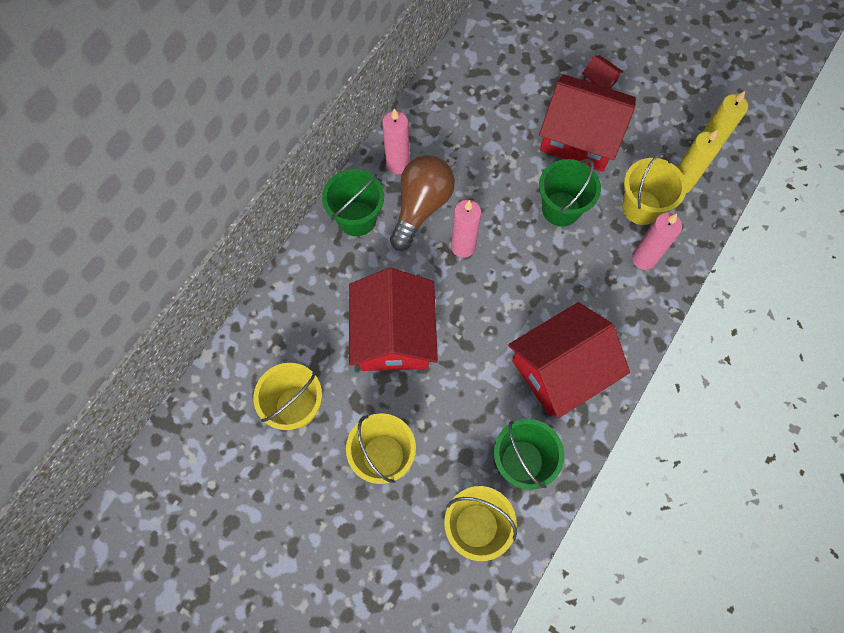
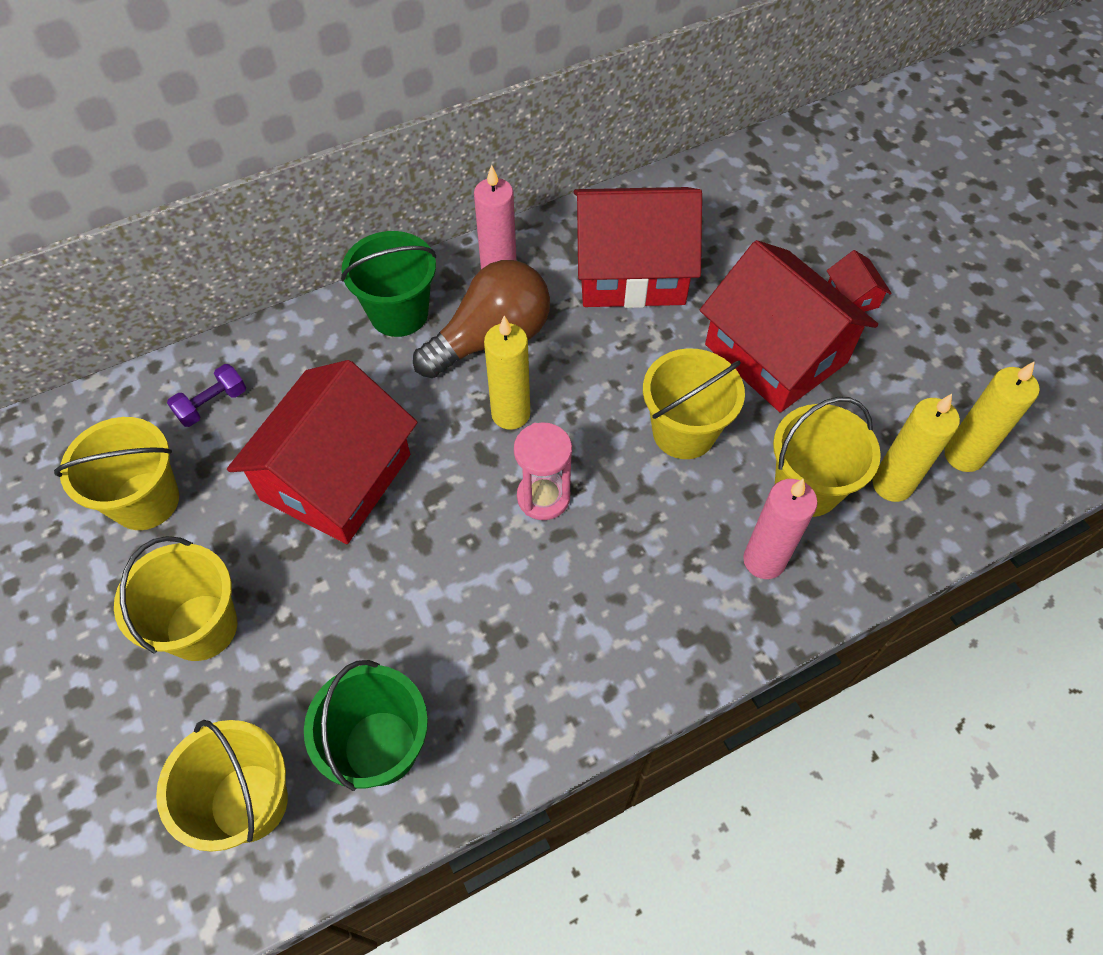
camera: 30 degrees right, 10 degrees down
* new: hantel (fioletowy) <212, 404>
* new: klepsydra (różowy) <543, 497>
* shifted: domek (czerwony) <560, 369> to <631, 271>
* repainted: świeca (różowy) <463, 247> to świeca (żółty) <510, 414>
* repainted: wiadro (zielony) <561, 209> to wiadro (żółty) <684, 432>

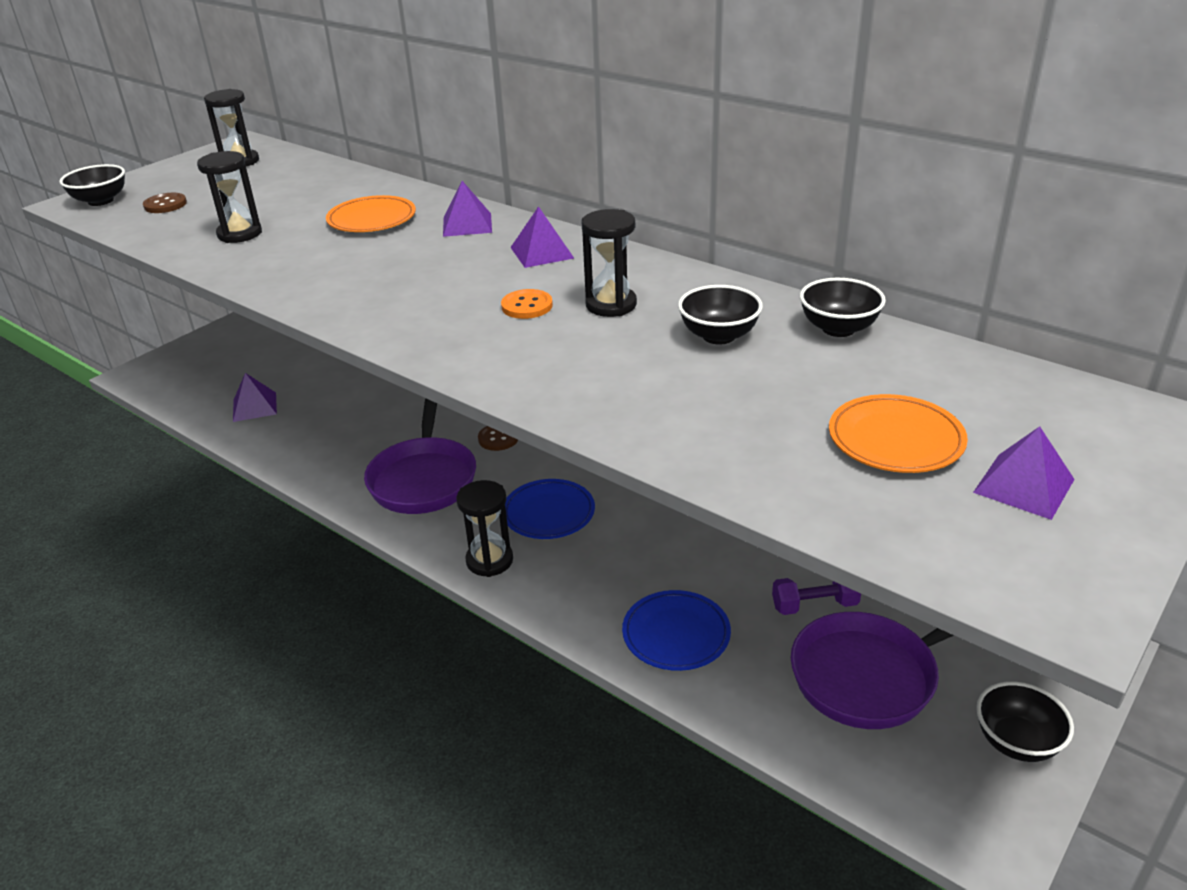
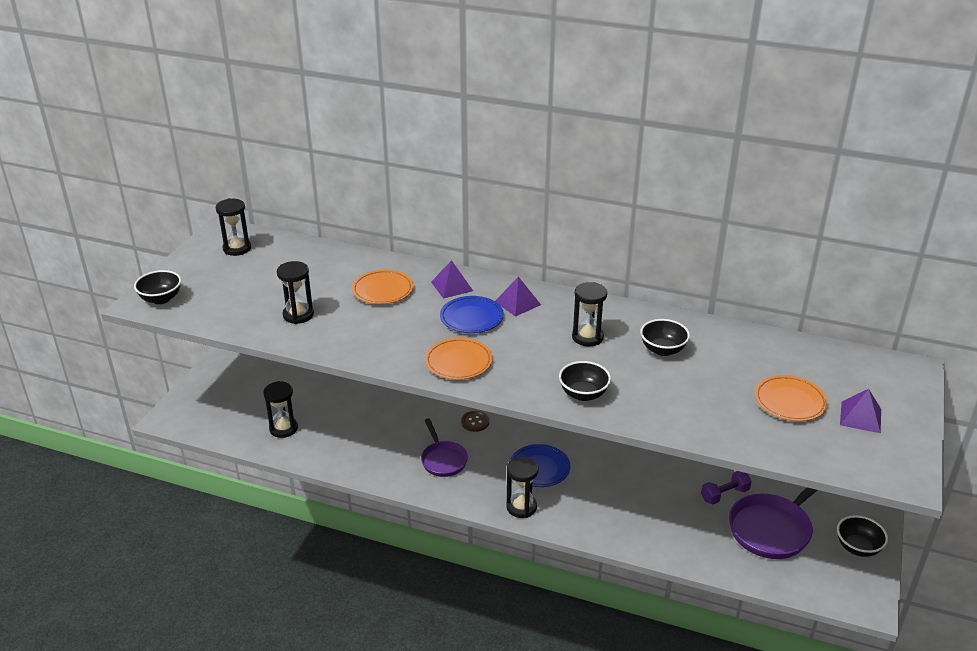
camera: 20 degrees left, 0 degrees up
* gone: guzik (brązowy) <165, 205>
* gone: guzik (pomarańczowy) <527, 306>
* new: talerz (pomarańczowy) <458, 362>
* shifted: talerz (niebieski) <676, 634> to <471, 318>
* shifted: miska (czarny) <838, 328> to <583, 394>
* swapped: piramida (fioletowy) <254, 406> to klepsydra (czarny) <283, 428>
* scaled: patelnia (fioletowy) <424, 478> = <443, 460> x0.62

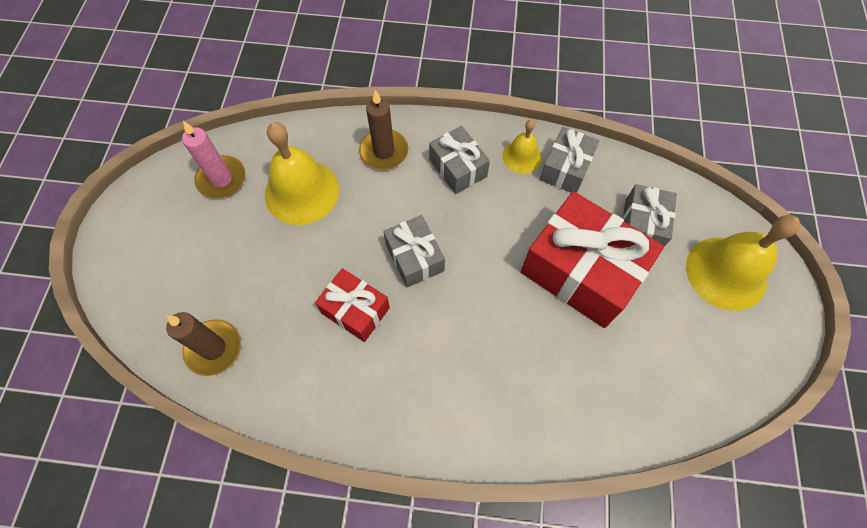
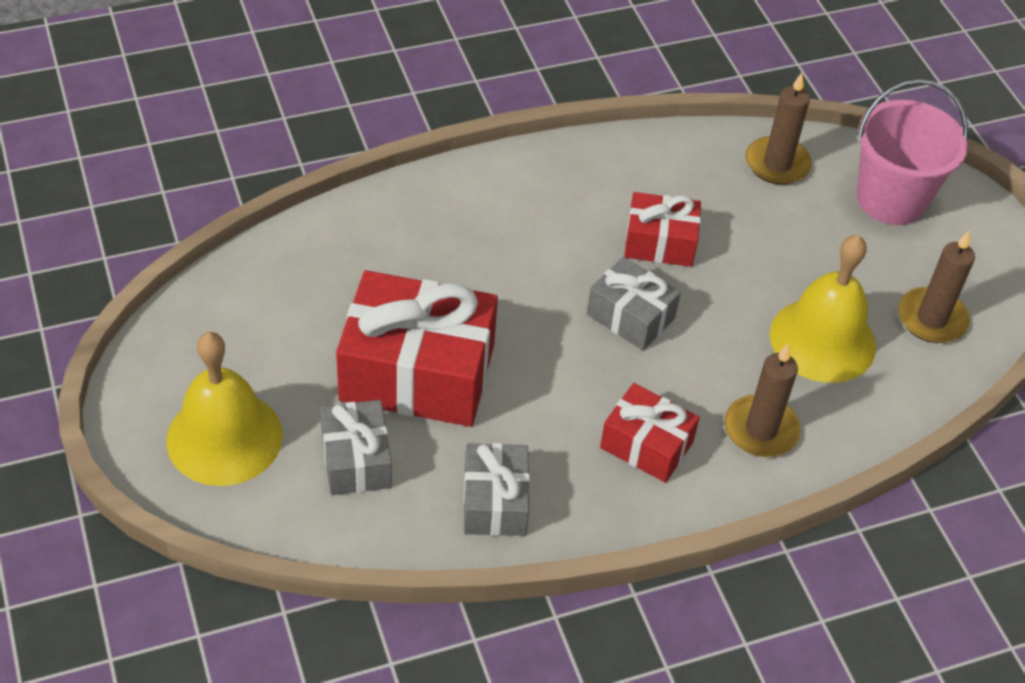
camera: 150 degrees right, 15 degrees down
* gone: dzwonek (żółty) <522, 156>
* new: wiadro (różowy) <891, 199>
* repainted: świeca (różowy) <221, 179> to świeca (brązowy) <931, 319>
* repainted: prezent (szary) <458, 168> to prezent (czerwony) <646, 445>

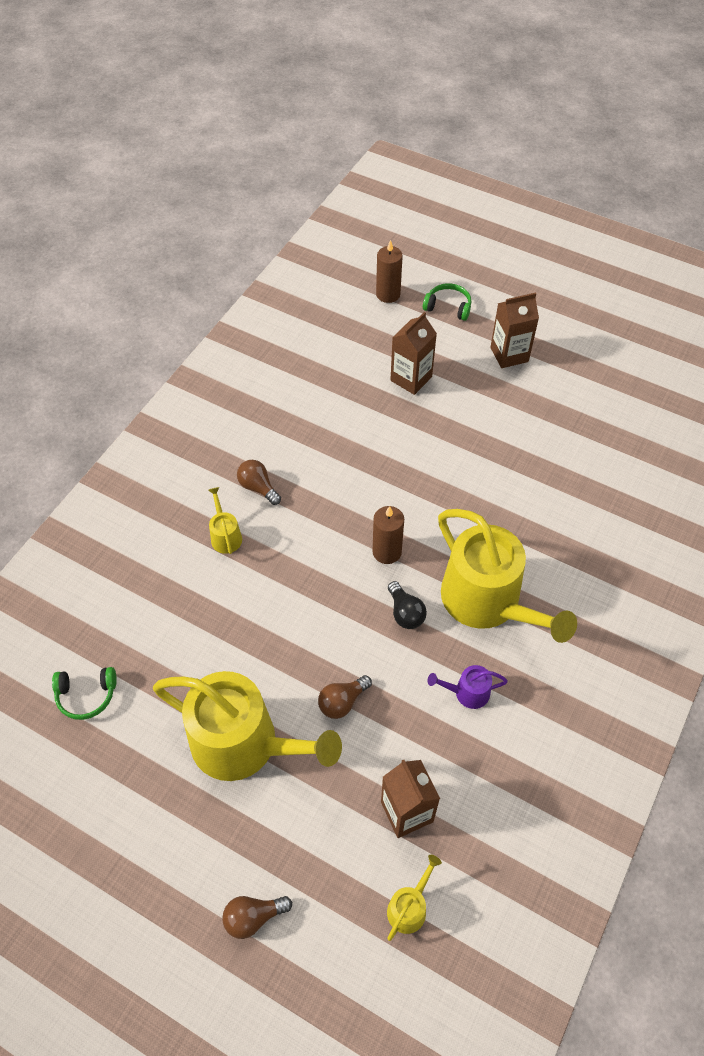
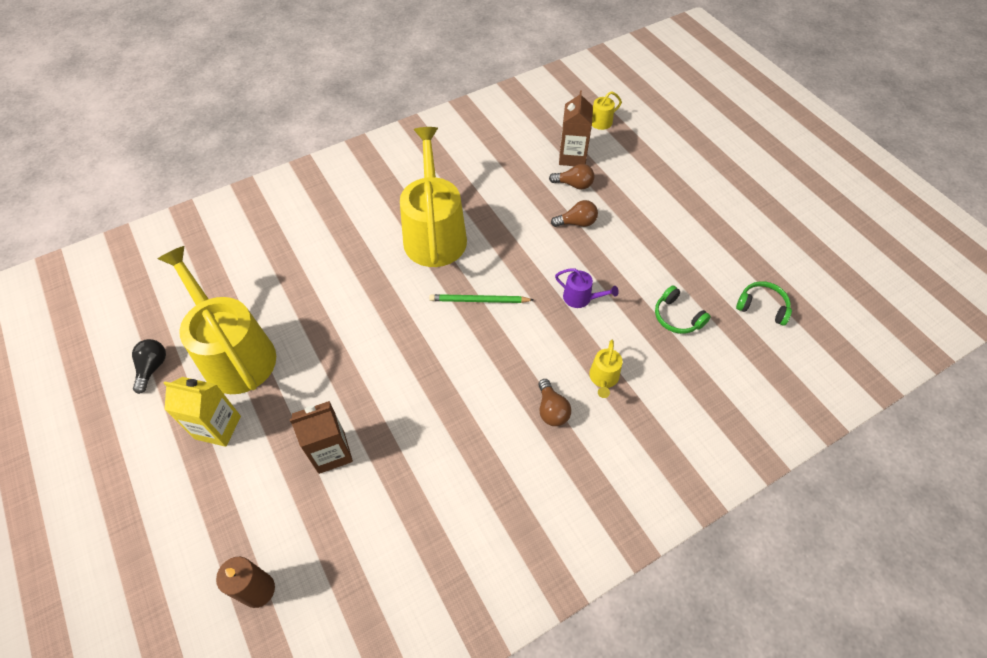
camera: 150 degrees left, 0 degrees up
* shifted: konewka (żółty) <244, 743> to <235, 354>
* shifted: żarówka (brązowy) <253, 917> to <574, 184>
* shifted: żarówka (czarny) <405, 613> to <152, 368>
* shifted: słuchawki (zielony) <448, 307> to <677, 317>
* shifted: konewka (fioletowy) <467, 692> to <580, 298>
* swapped: świeca (brązowy) <387, 552> to ołówek (zielony) <479, 300>
* repainted: karton mleka (brązowy) <509, 354> to karton mleka (żółty) <218, 427>

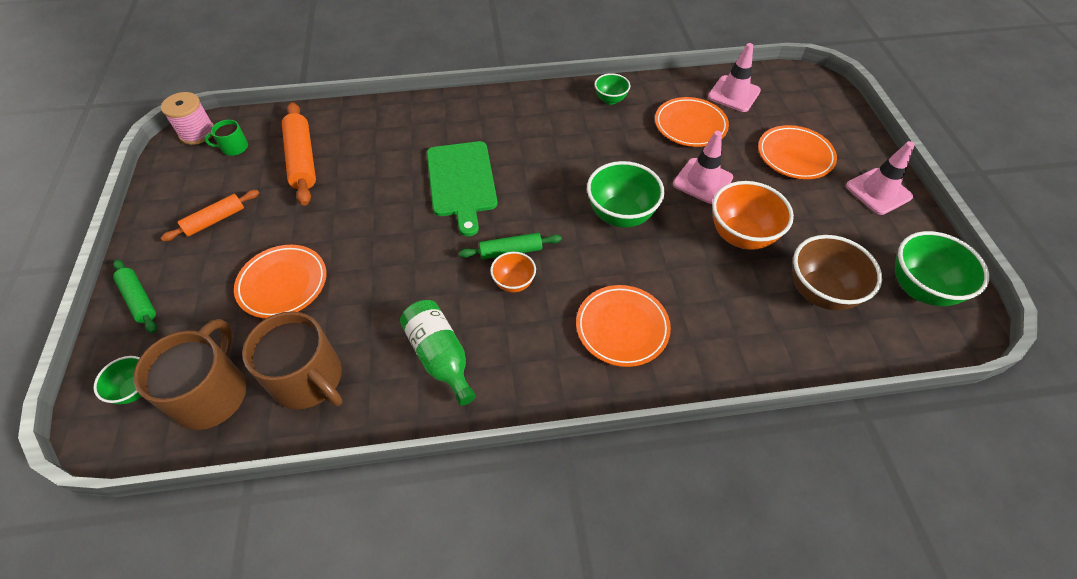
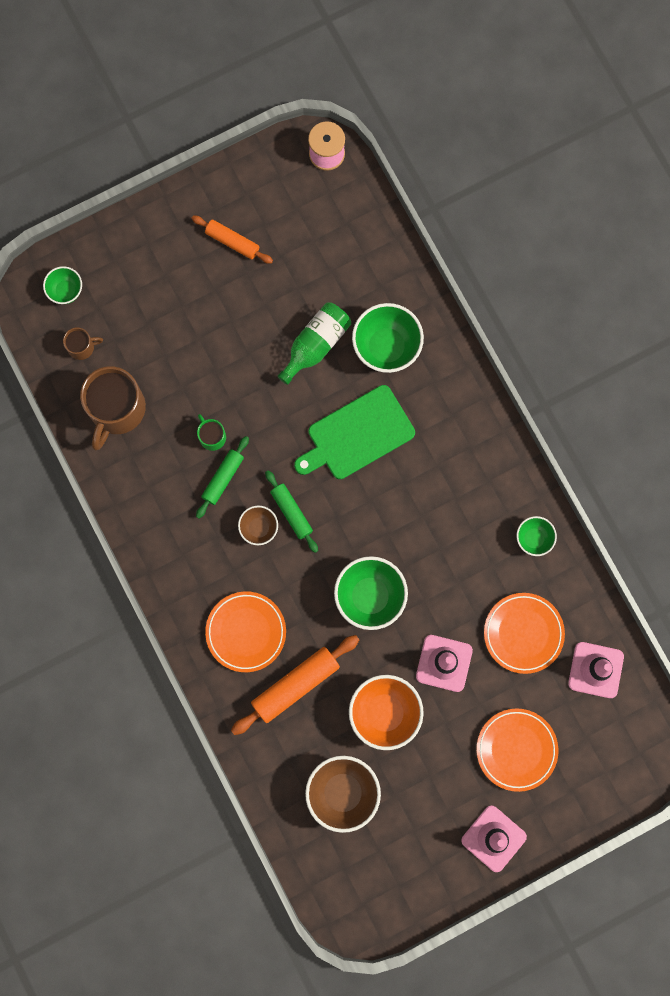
camera: 70 degrees right, 25 degrees up
* gone: talerz (pomarańczowy) <283, 284>
* shifted: wałek do ciasta (zielony) <139, 300> to <223, 478>
* shifted: kubek (zielony) <234, 147> to <212, 436>
* shifted: wałek do ciasta (pomarańczowy) <302, 160> to <296, 685>
* shifted: butelka (zielony) <440, 357> to <315, 345>
* shifted: miska (zielony) <919, 288> to <386, 347>
* repainted: miska (pomarańczowy) <514, 283> to miska (brązowy) <259, 528>
* scaled: kubek (brązowy) <212, 393> = <82, 347> x0.47

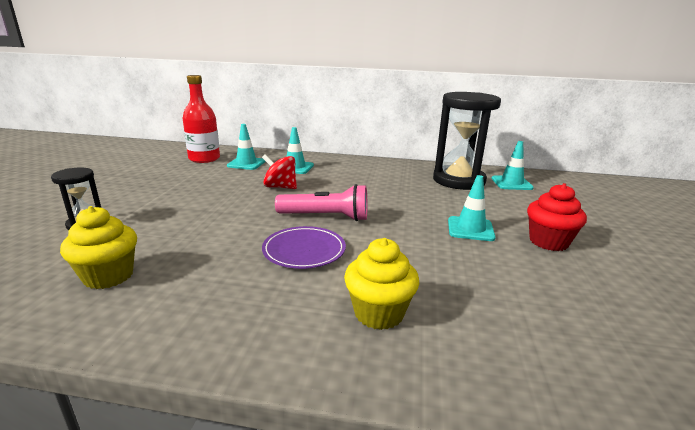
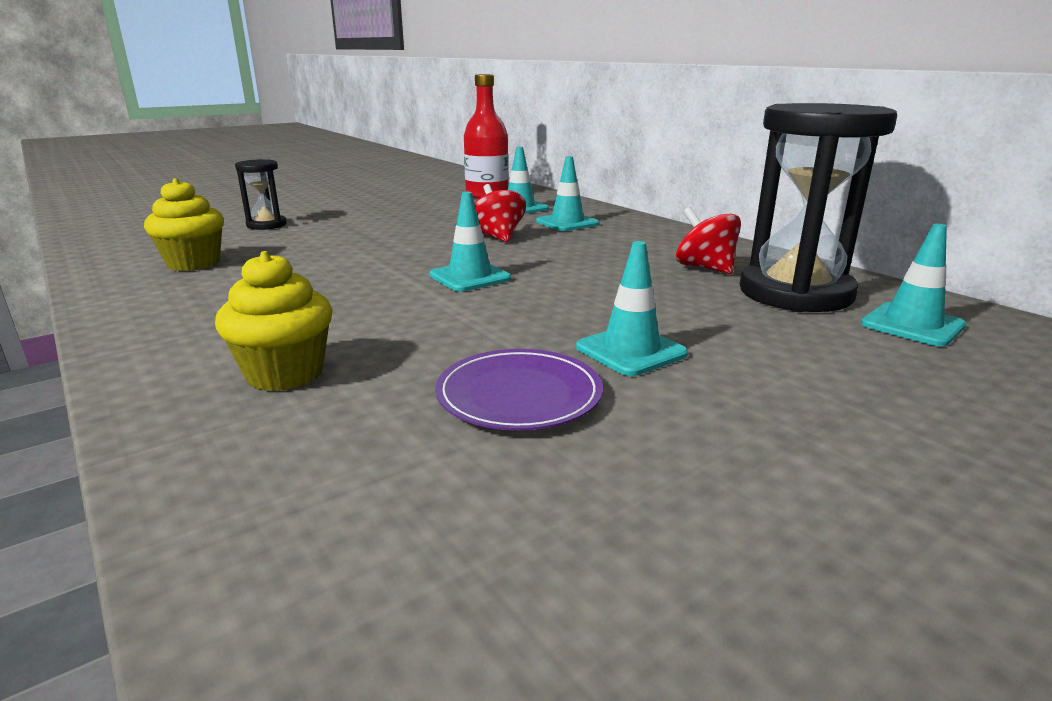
camera: 45 degrees right, 0 degrees up
* gone: muffinka (czerwony) <548, 242>
* new: bączek (czerwony) <705, 268>
* shifted: talerz (fioletowy) <304, 250> to <519, 395>
* swapped: latarka (różowy) <326, 217> to pachołek (turkusowy) <470, 277>

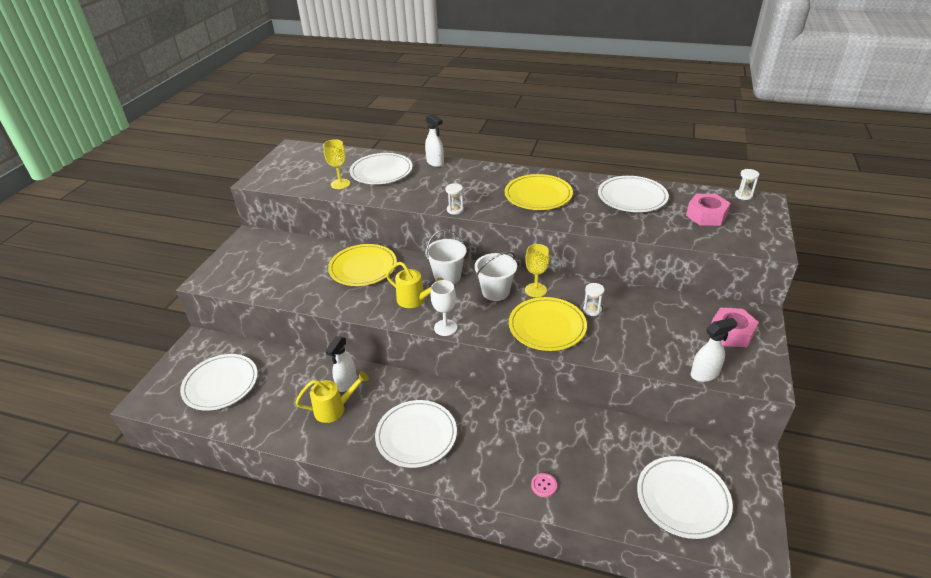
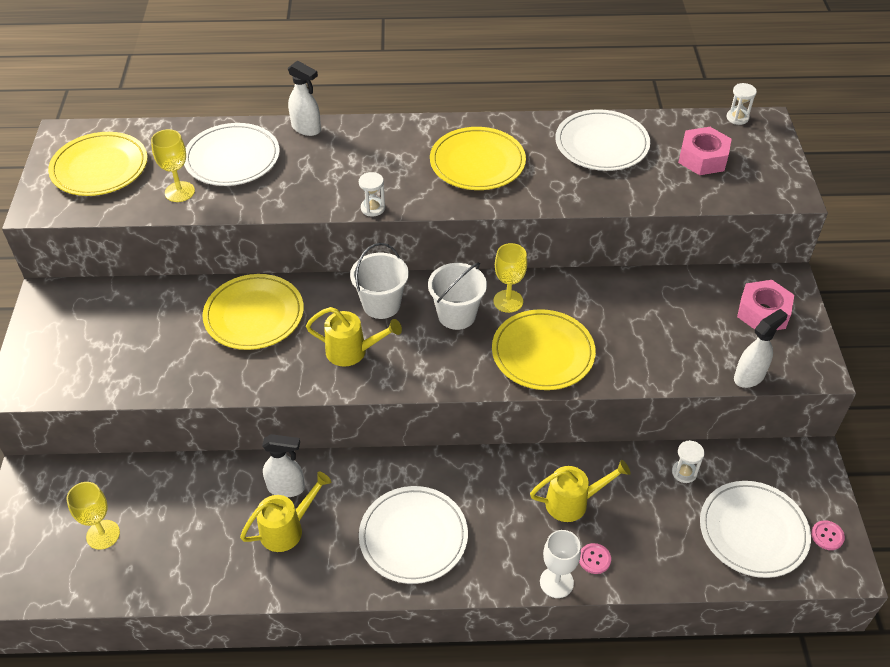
camera: 20 degrees left, 10 degrees up
* new: talerz (żółty) <100, 168>
* new: konewka (żółty) <573, 502>
* new: guzik (różowy) <827, 536>
* shifted: kielich (biały) <445, 327> to <556, 582>
* shifted: klepsydra (biały) <592, 310> to <684, 472>
* swapped: talerz (biały) <220, 384> to kielich (żółty) <103, 534>
* rotated: spryskiwacz (biały) <346, 383> = <286, 488> 90 degrees counterclockwise

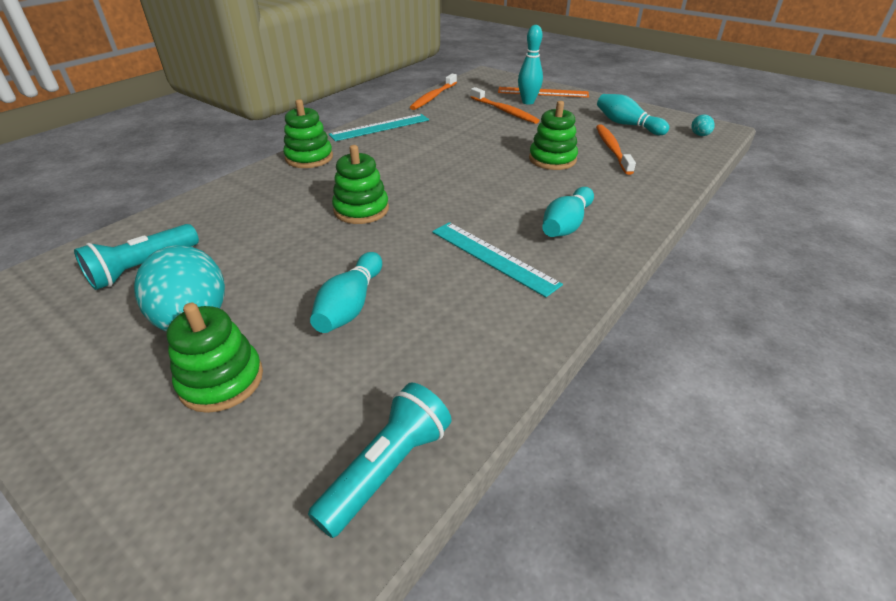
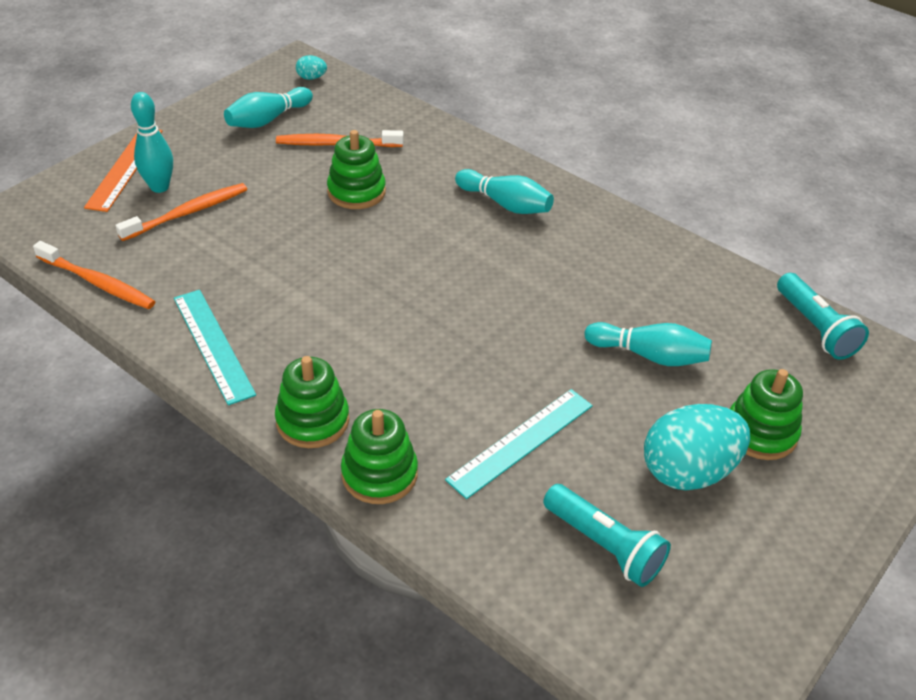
camera: 90 degrees left, 5 degrees up
* shifted: zabawka nakładanka (zielony) <361, 210> to <379, 474>
* shifted: linijka (turkusowy) <493, 257> to <521, 442>
* rotated: latarka (turkusowy) <387, 468> = <815, 328> 150 degrees counterclockwise

